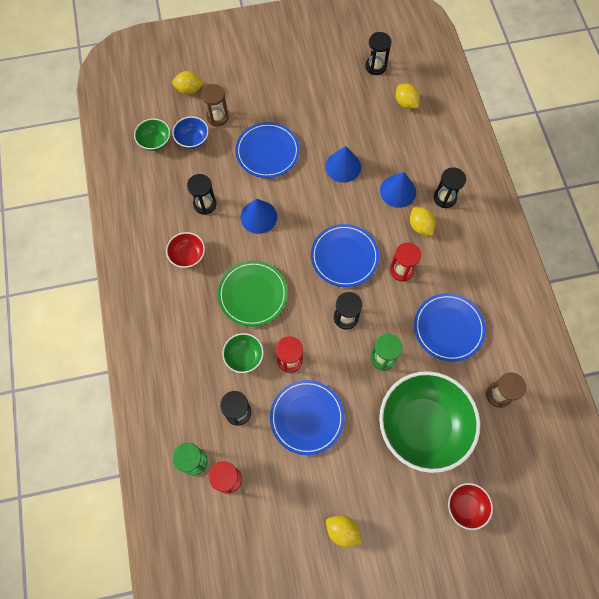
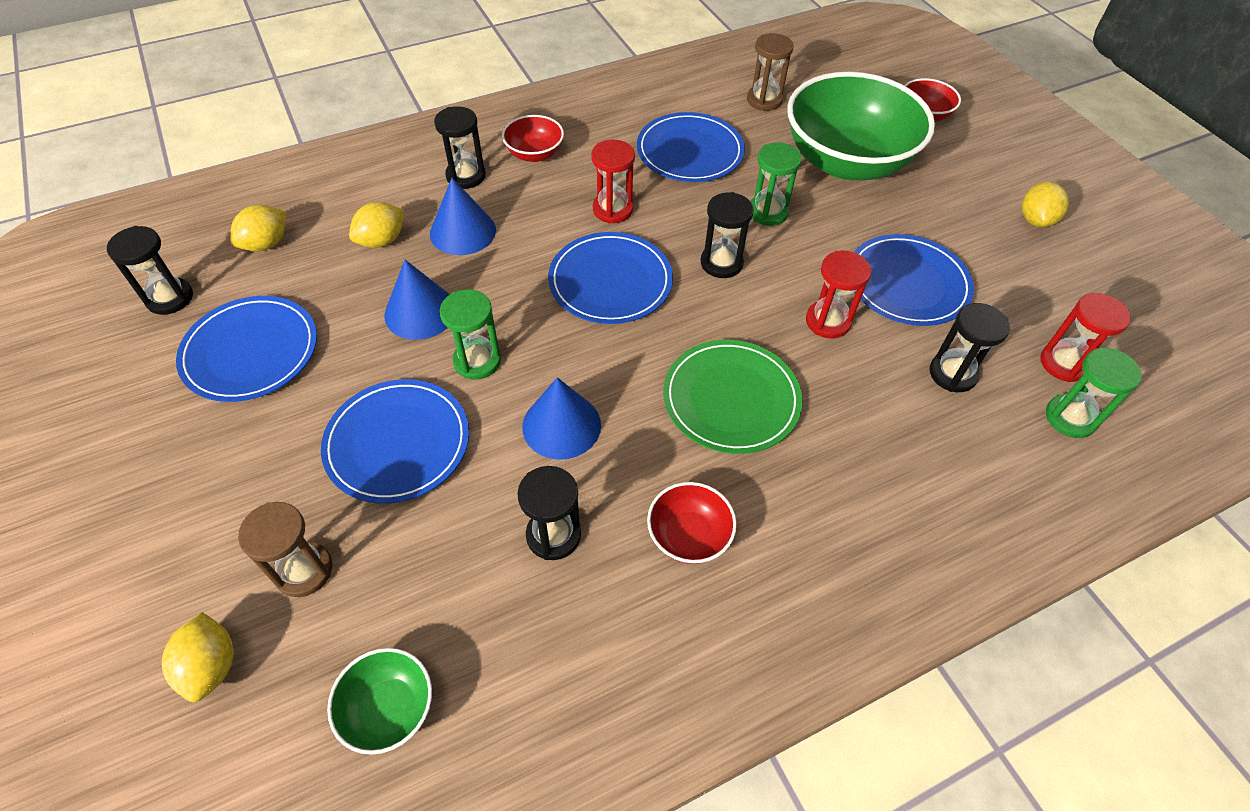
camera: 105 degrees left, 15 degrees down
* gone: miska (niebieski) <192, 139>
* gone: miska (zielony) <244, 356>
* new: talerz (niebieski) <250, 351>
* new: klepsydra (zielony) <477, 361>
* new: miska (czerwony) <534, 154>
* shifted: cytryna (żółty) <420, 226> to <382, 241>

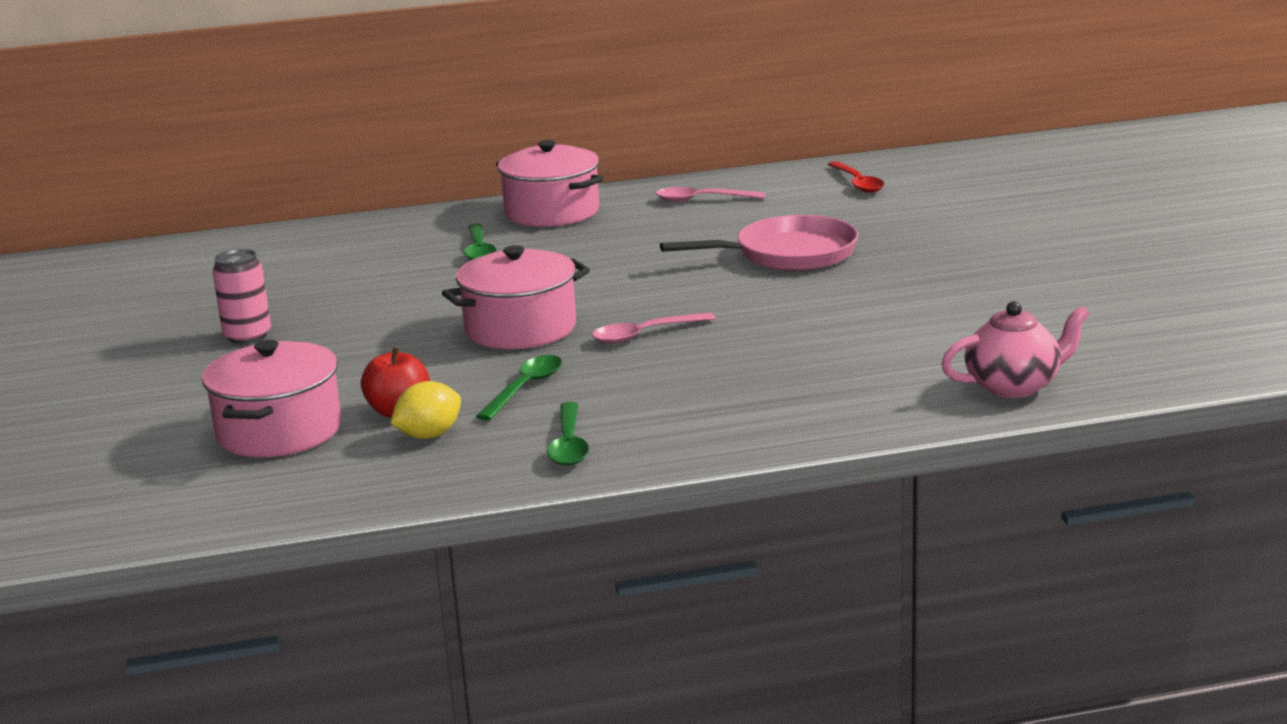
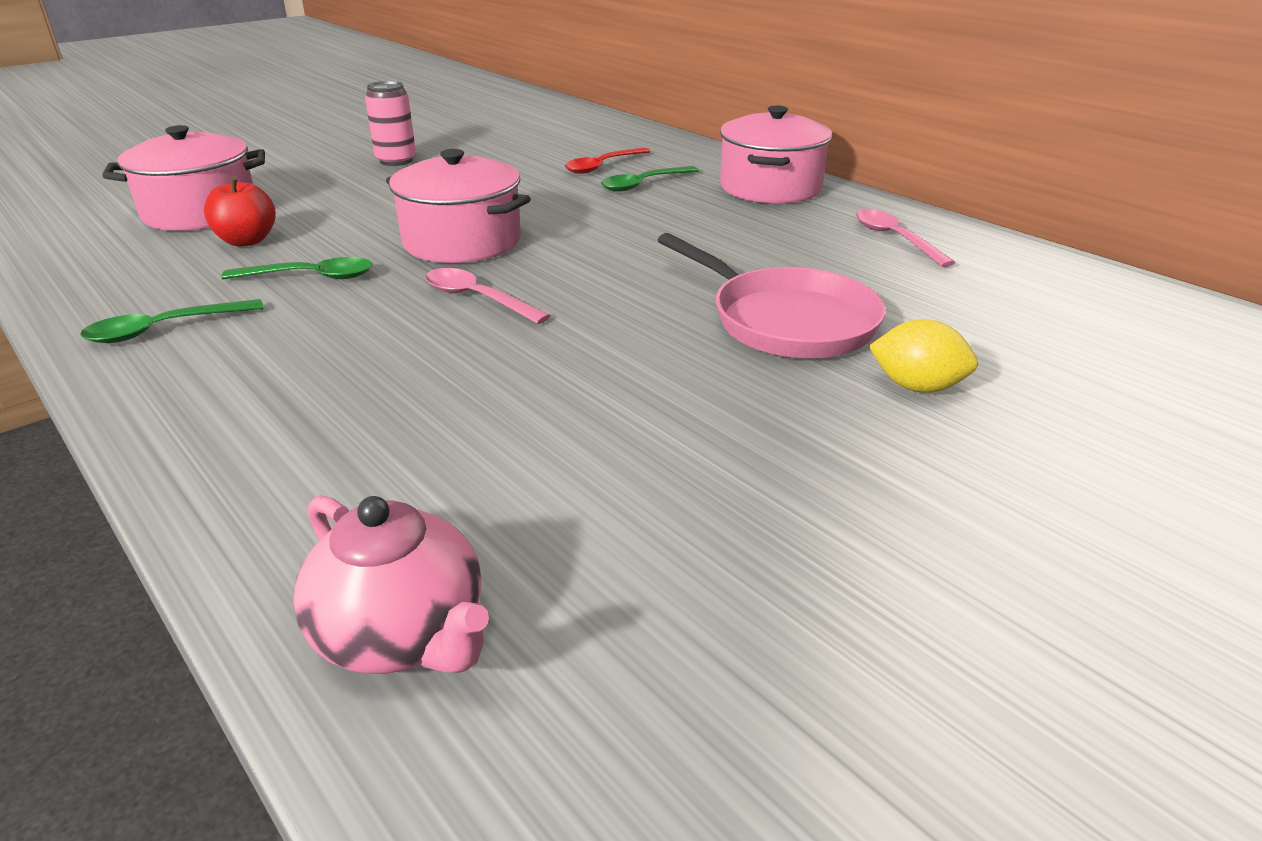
camera: 60 degrees right, 10 degrees up
* shifted: cytryna (żółty) <429, 435> to <917, 387>
* shifted: łyżka (czerwony) <857, 183> to <602, 166>

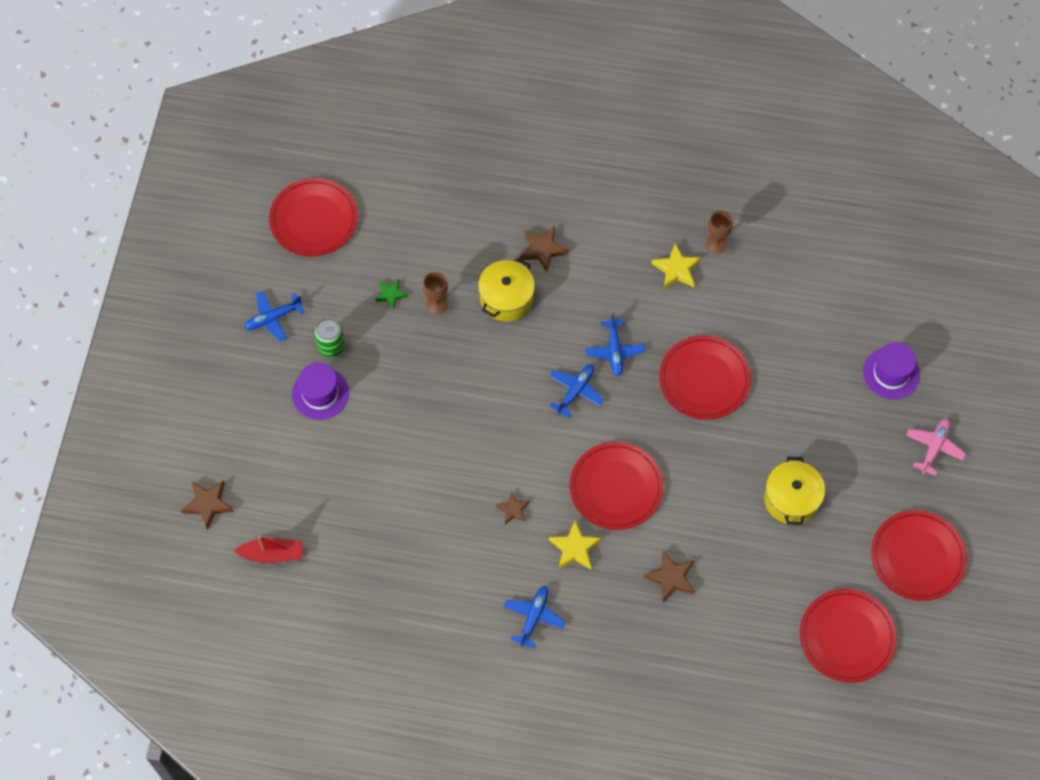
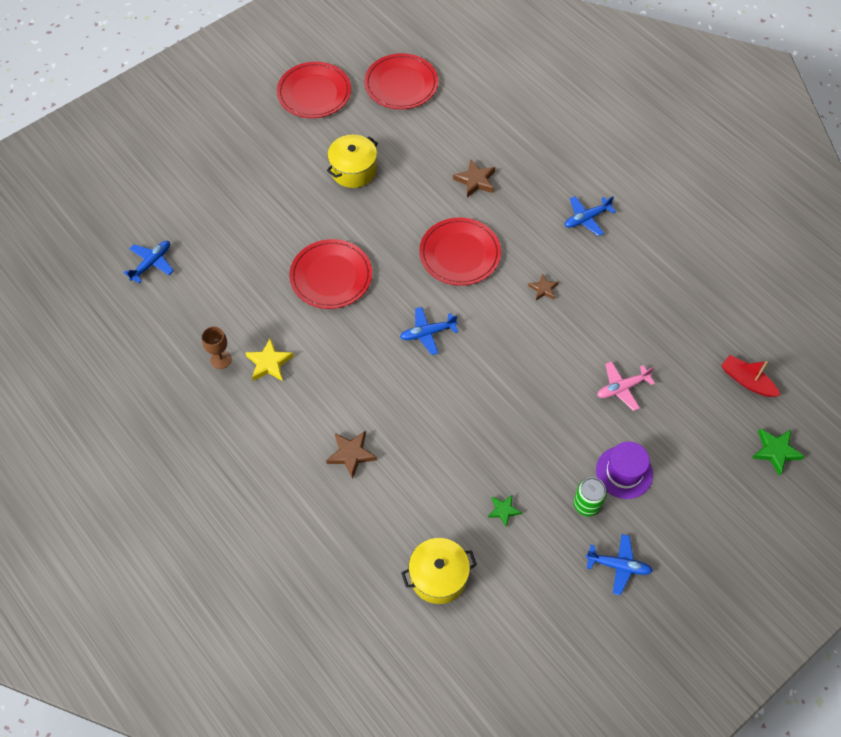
camera: 140 degrees left, 5 degrees down
* gone: talerz (czerwony) <313, 219>
* gone: kielich (brązowy) <436, 304>
* gone: gwiazda (żółty) <574, 548>
* gone: kapelusz (fioletowy) <891, 373>
* shifted: garnek (żółty) <506, 298> to <438, 576>
* shifted: samolot (niebieski) <614, 351> to <152, 263>
* shifted: samolot (różowy) <934, 447> to <622, 388>
* repainted: gwiazda (brązowy) <208, 504> to gwiazda (zielony) <775, 451>

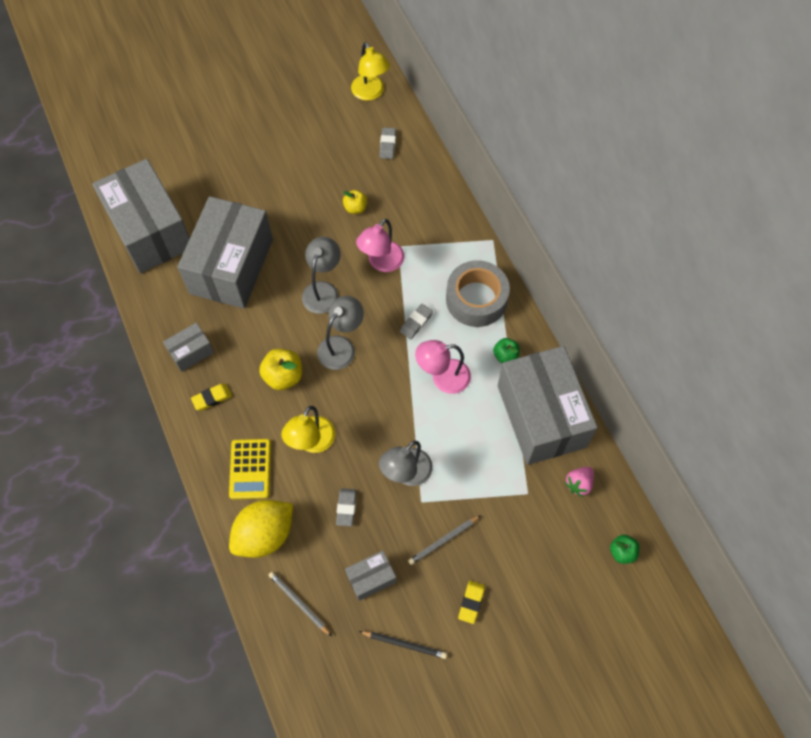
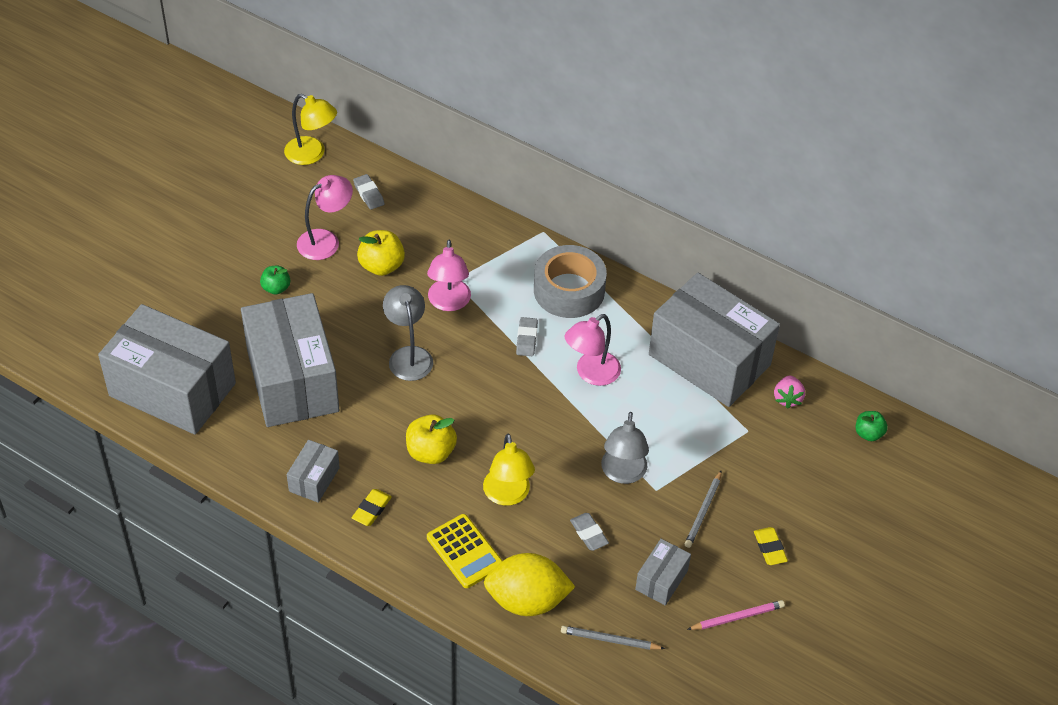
camera: 35 degrees left, 15 degrees down
* gone: lampka (szary) <341, 346>
* new: lampka (różowy) <326, 240>
* shifted: jabłko (zielony) <505, 355> to <276, 288>
* repainted: ołówek (czarny) <404, 644> to ołówek (różowy) <737, 617>
* rotated: cytryna (żółty) <265, 535> = <527, 600> 75 degrees clockwise
* scaled: jabłko (żółty) <355, 208> = <381, 266> x1.59

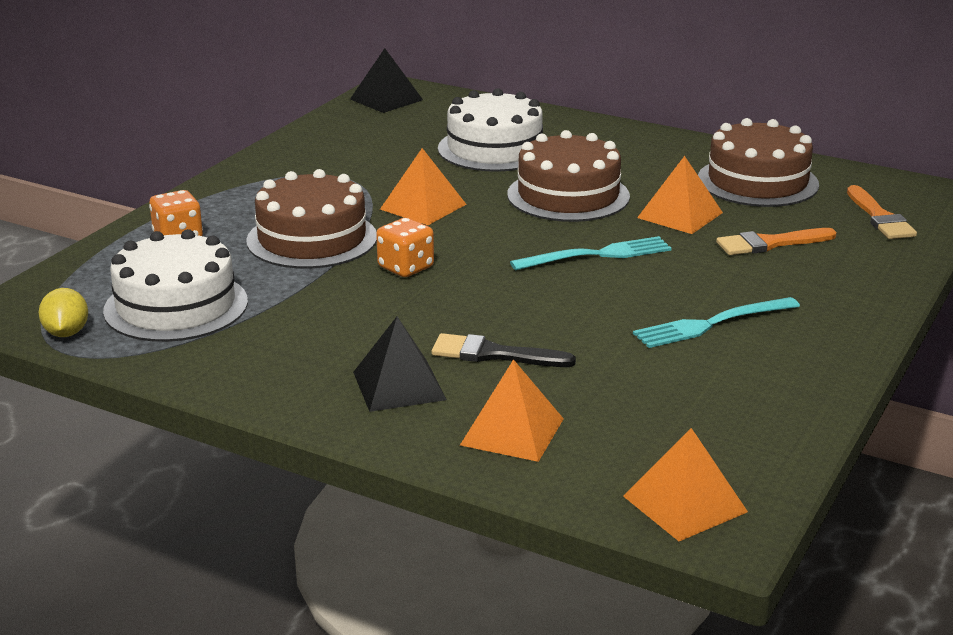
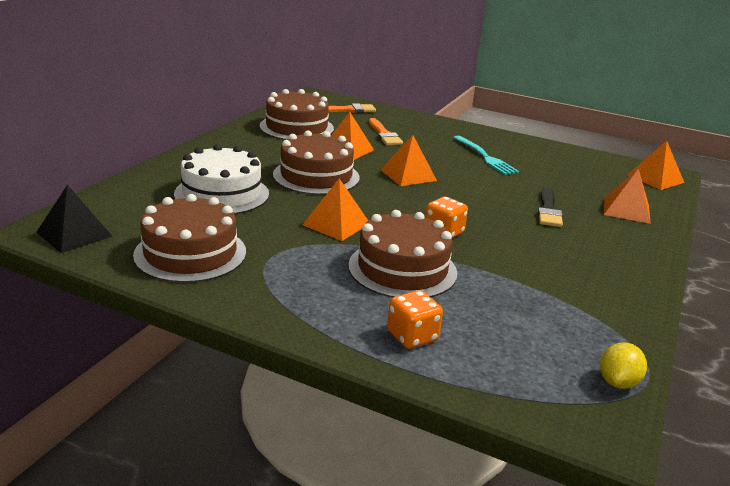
camera: 95 degrees left, 0 degrees up
* gone: tort (biały) <176, 306>
* gone: piramida (czarny) <399, 385>
* new: tort (brązowy) <190, 253>
* swapped: widelec (turkusowy) <597, 255> to piramida (pomarańczowy) <408, 175>
* rotated: cytryna (żółty) <66, 333> = <618, 382> 45 degrees counterclockwise

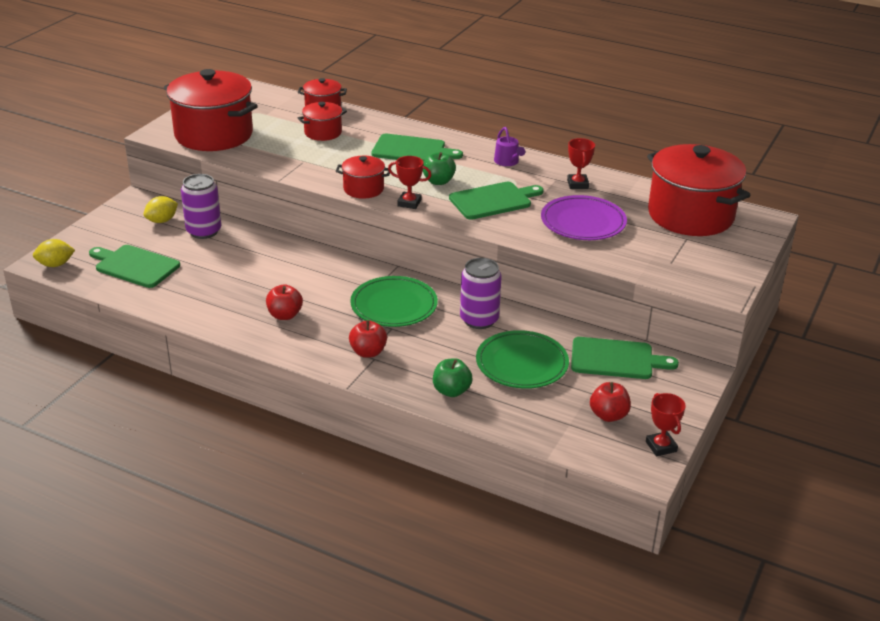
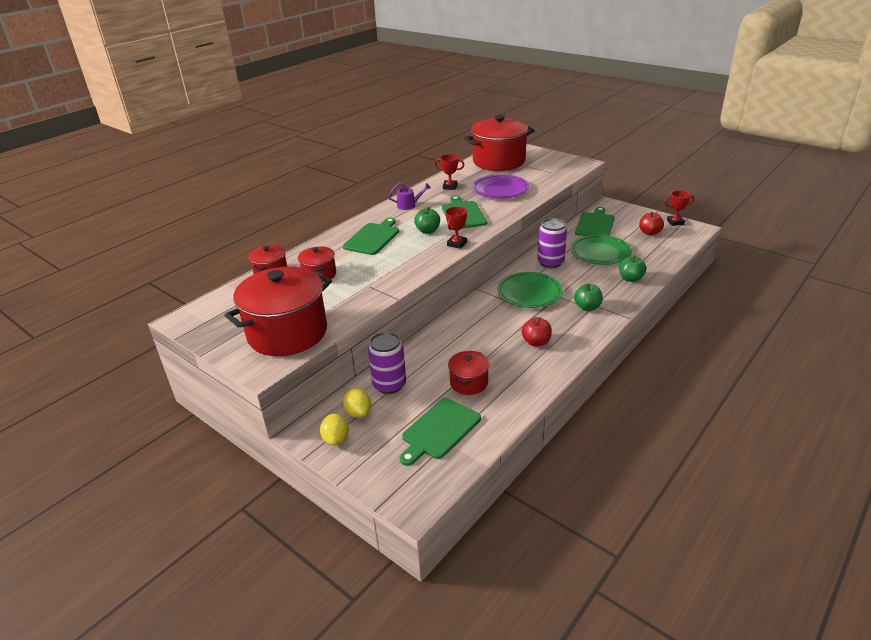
camera: 75 degrees left, 0 degrees up
* shifted: cytryna (żółty) <55, 264> to <336, 439>
* shifted: garnek (czerwony) <363, 189> to <469, 383>
* repainted: jabłko (czerwony) <368, 352> to jabłko (zielony) <587, 307>

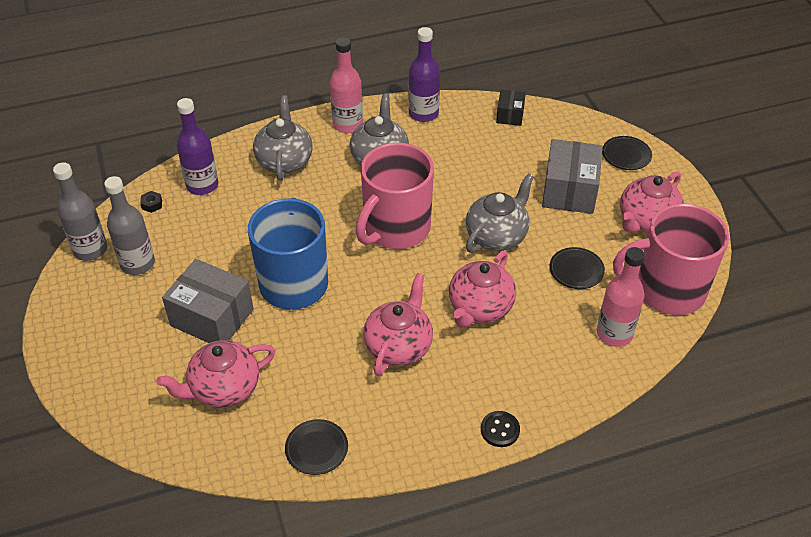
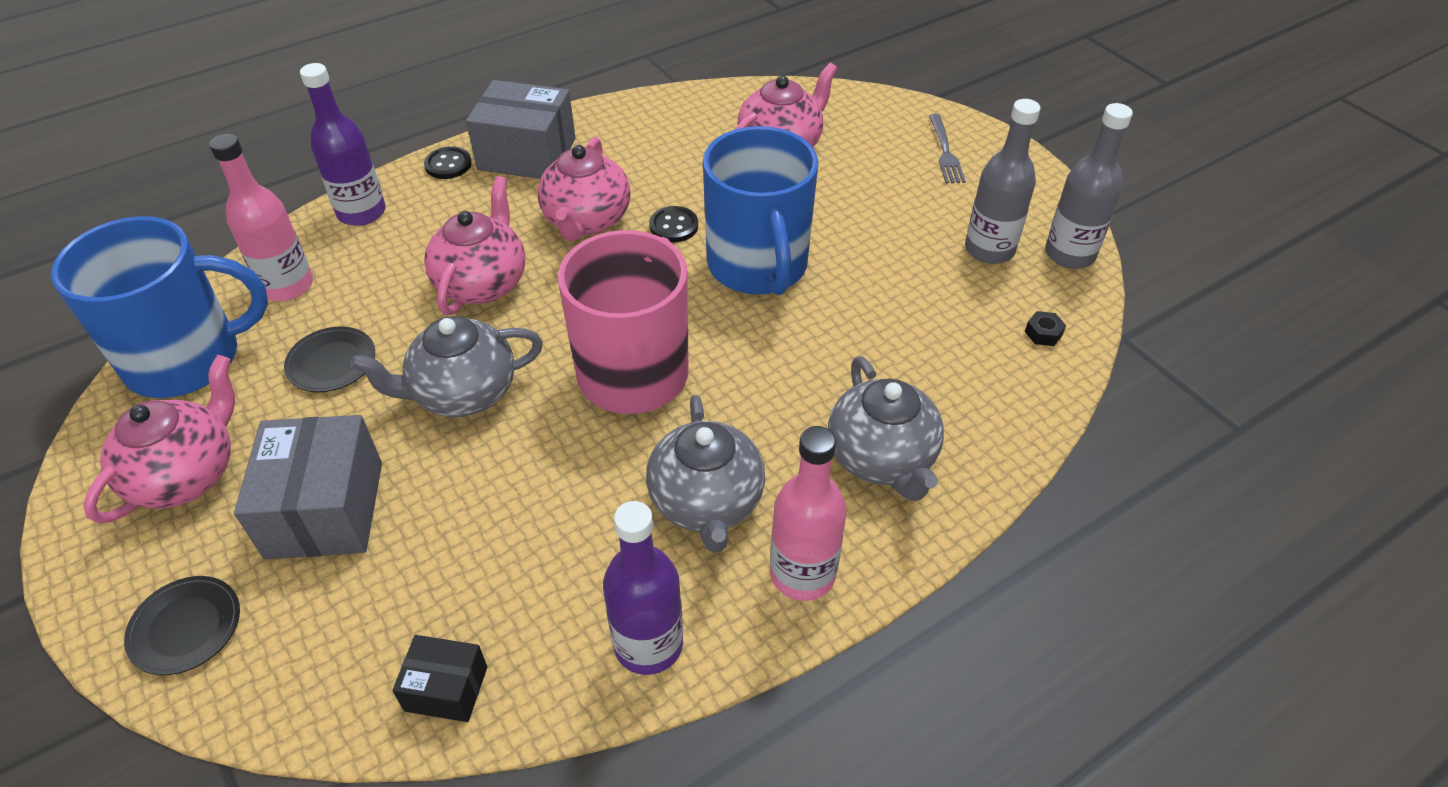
camera: 165 degrees right, 0 degrees up
* gone: talerz (czarny) <316, 448>
* new: guzik (czarny) <673, 226>
* new: widelec (szary) <945, 152>
* shifted: pudełko (szary) <212, 317> to <527, 154>
* shifted: butelka (fioletowy) <202, 185> to <362, 212>
* repainted: kubek (różowy) <668, 290> to kubek (niebieski) <187, 359>
* rotated: imbryk (szary) <497, 236> = <463, 393> 45 degrees clockwise
* rotated: pudełko (czarny) <510, 115> = <446, 688> 75 degrees counterclockwise

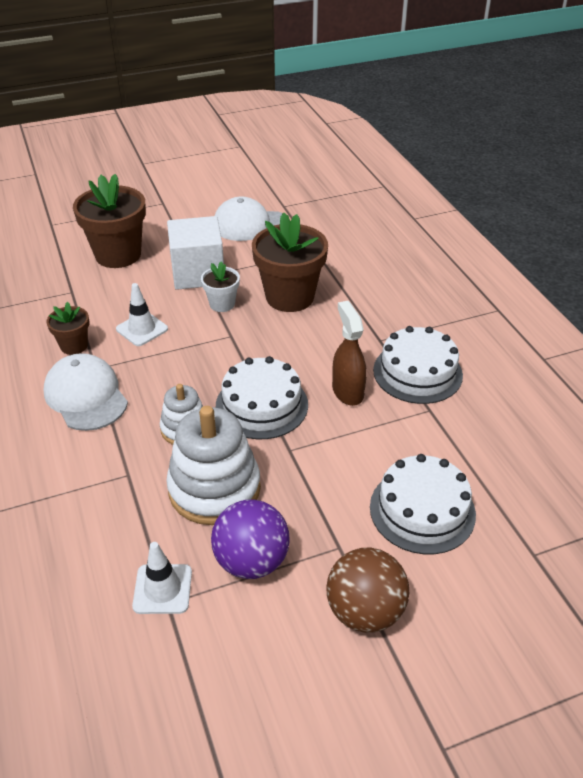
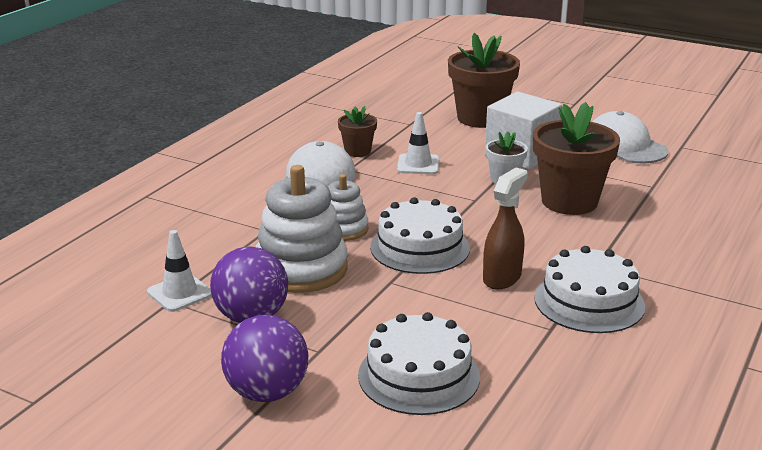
camera: 50 degrees right, 15 degrees down
* repainted: piłka (brązowy) <365, 611> to piłka (fioletowy) <267, 392>

